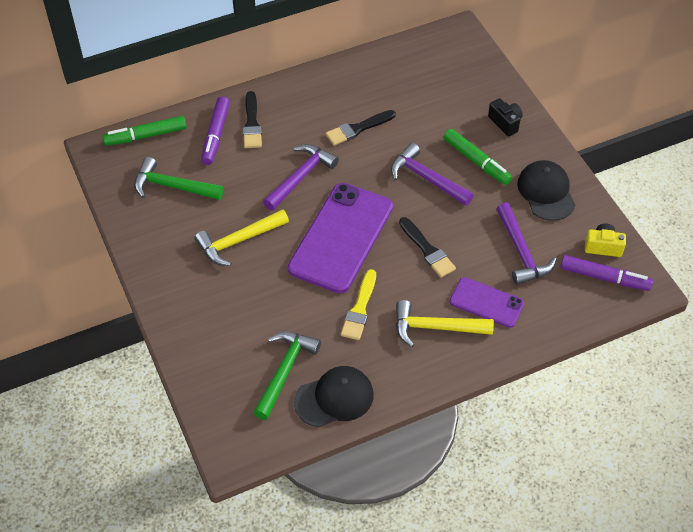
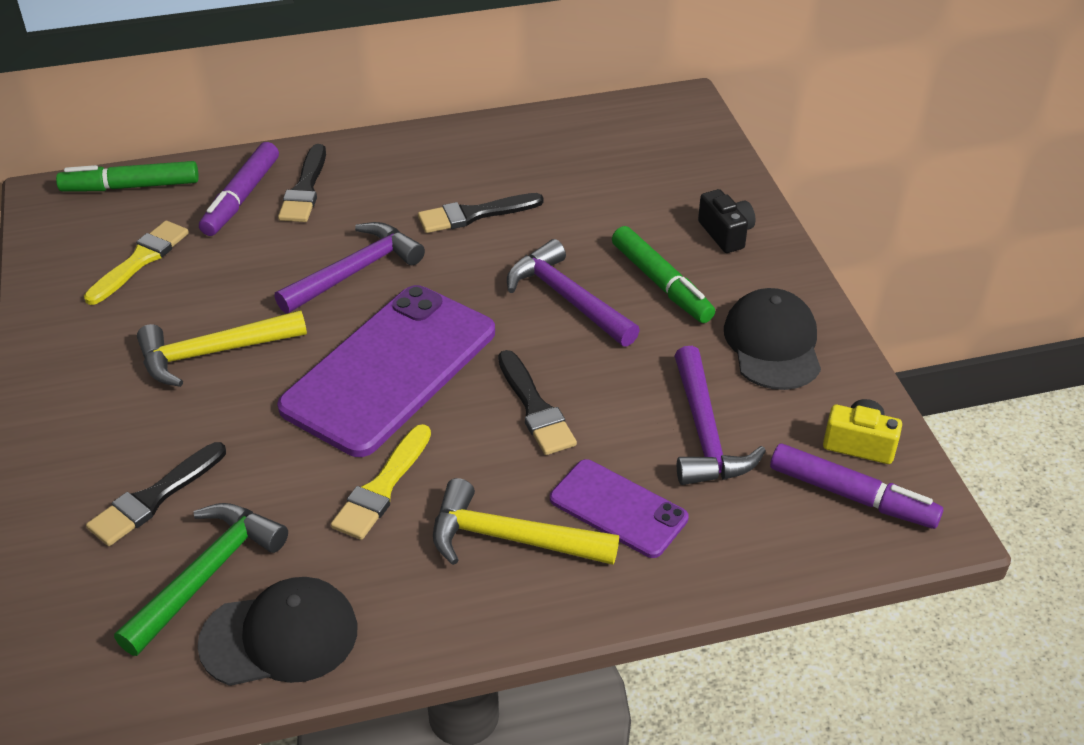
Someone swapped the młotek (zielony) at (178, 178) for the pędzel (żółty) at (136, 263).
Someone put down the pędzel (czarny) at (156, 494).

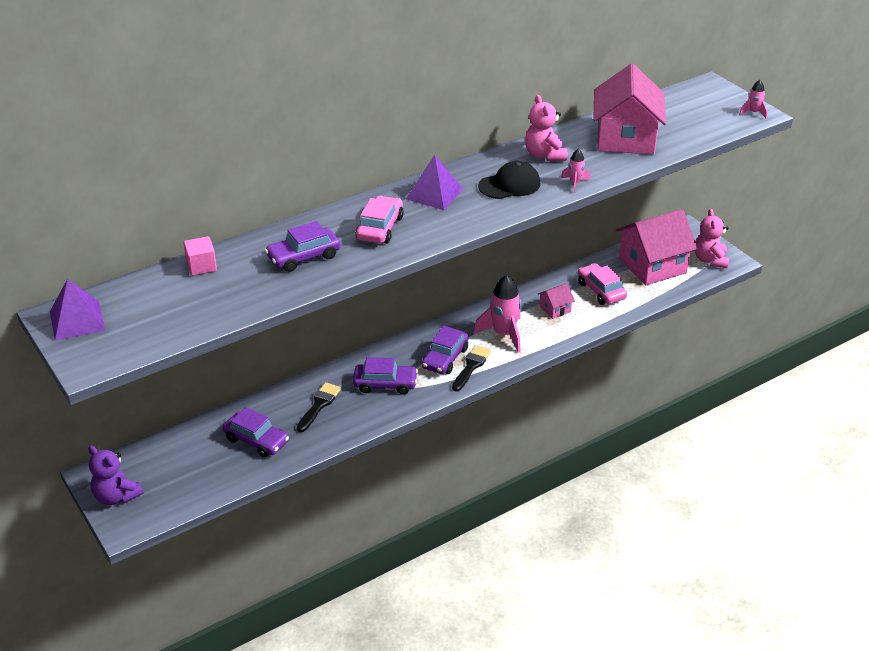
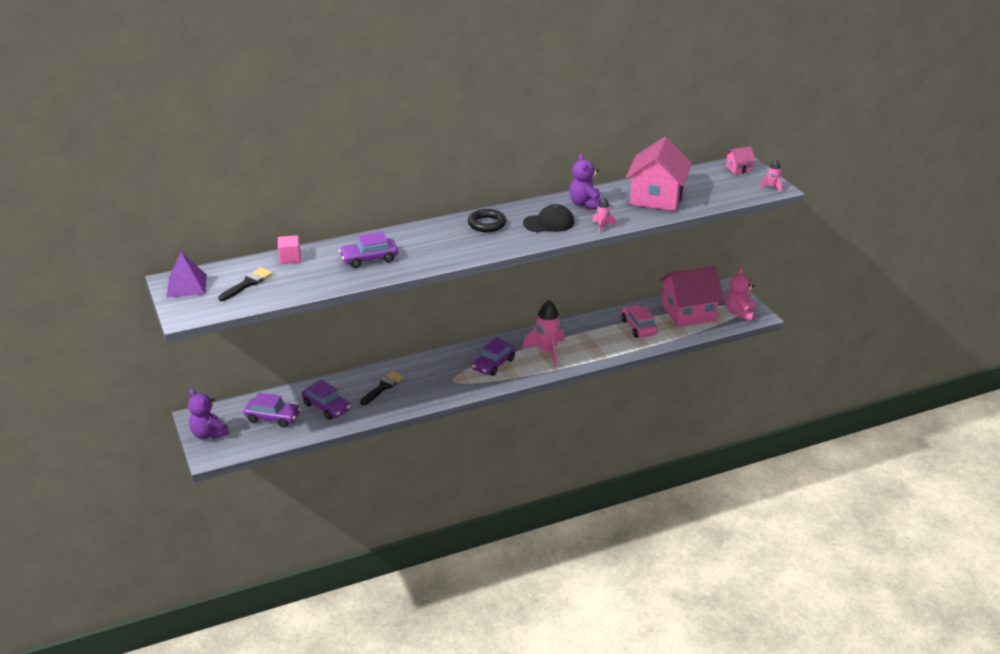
Someone carried the pędzel (czarny) from (471, 368) to (245, 284).
Someone carried the samochód (fioletowy) from (385, 376) to (272, 410).
Someone swapped the piramida (fioletowy) at (434, 182) for the pierścień (czarny) at (487, 220).
Someone repainted the miś (różowy) at (546, 128), which became the miś (fioletowy) at (585, 181).
Someone carried the domek (różowy) from (556, 301) to (740, 160).
Someone took away the samochód (różowy) at (380, 220).

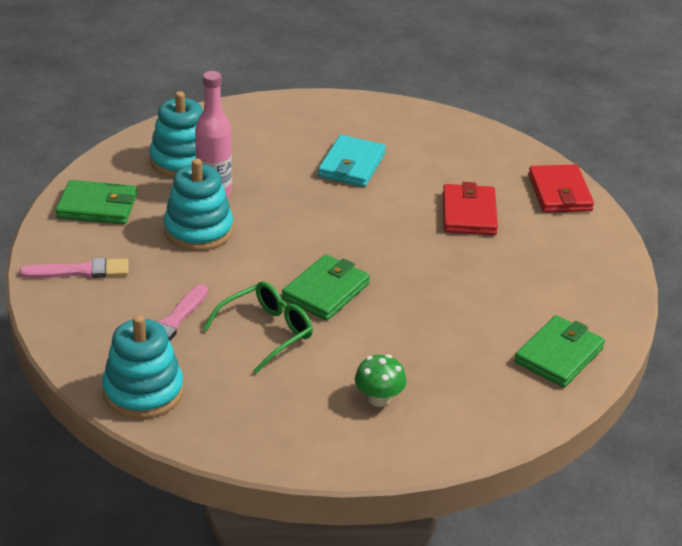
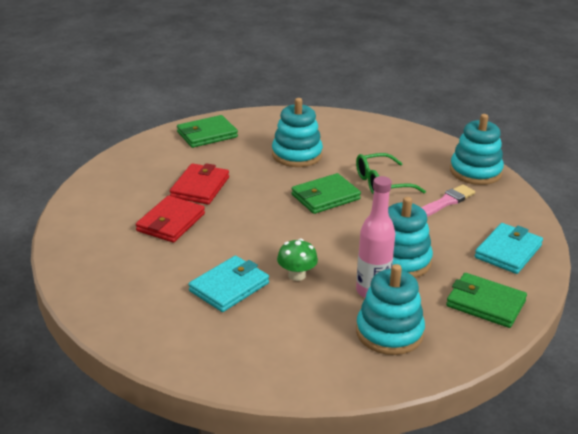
Someone carried the portfel (czerwony) from (561, 189) to (199, 184).
Someone put down the zabawka nakładanka (turkusowy) at (297, 132).
Someone carried the grzyb (zielony) from (381, 380) to (297, 260).
Someone swapped the pędzel (różowy) at (73, 268) for the portfel (turkusowy) at (509, 248).

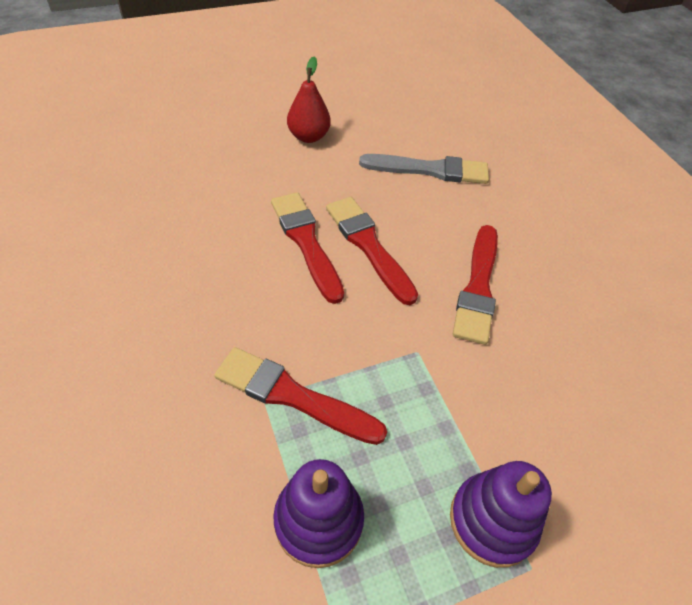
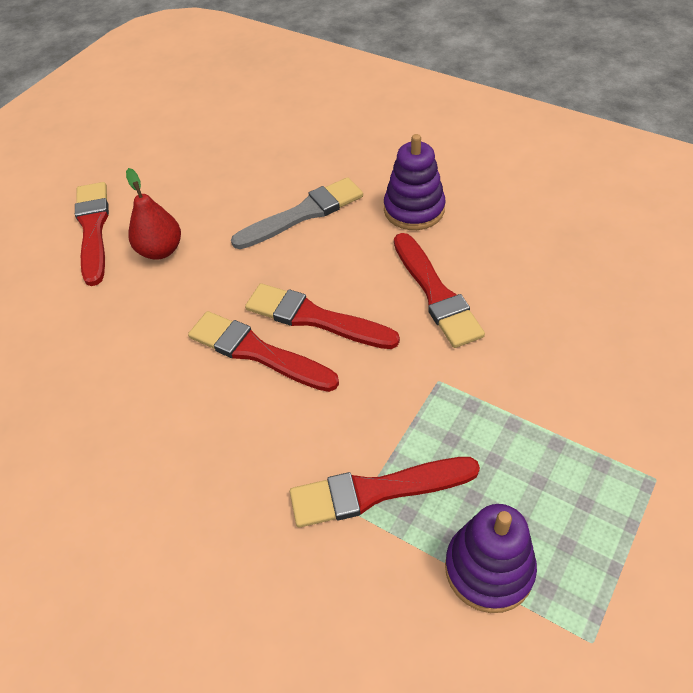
Someone put down the pędzel (czerwony) at (92, 234).
Someone carried the zabawka nakładanka (fioletowy) from (501, 514) to (414, 182).

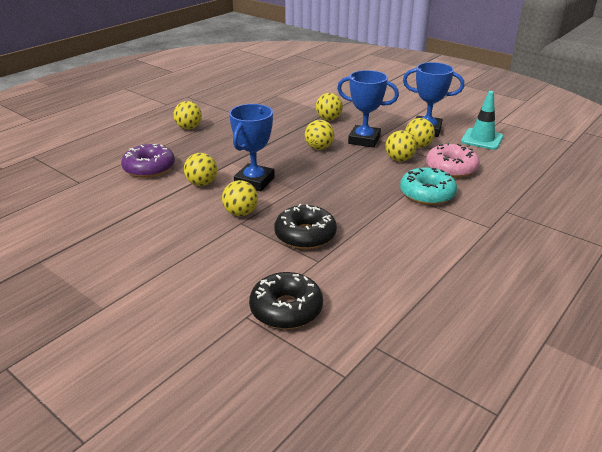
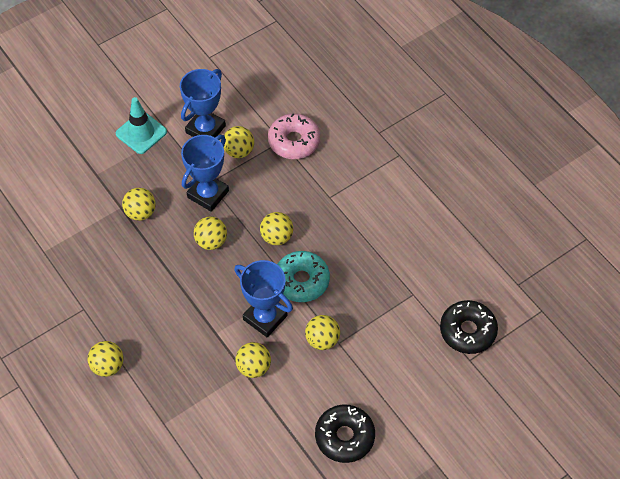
Someone carried the pachołek (turkusowy) from (482, 120) to (141, 125).
Someone carried the piłka (żółty) from (401, 145) to (276, 228).
Someone carried the donut (turkusowy) from (428, 186) to (303, 276).
Someone carried the donut (czarny) from (305, 226) to (345, 434).
Someone took away the donut (fioletowy) at (148, 161).

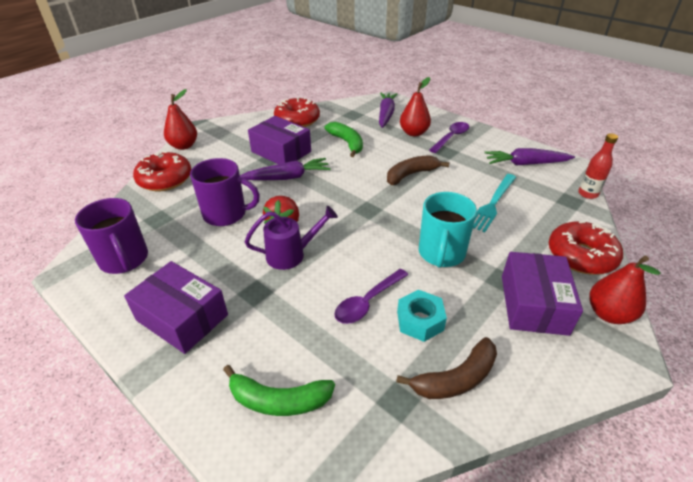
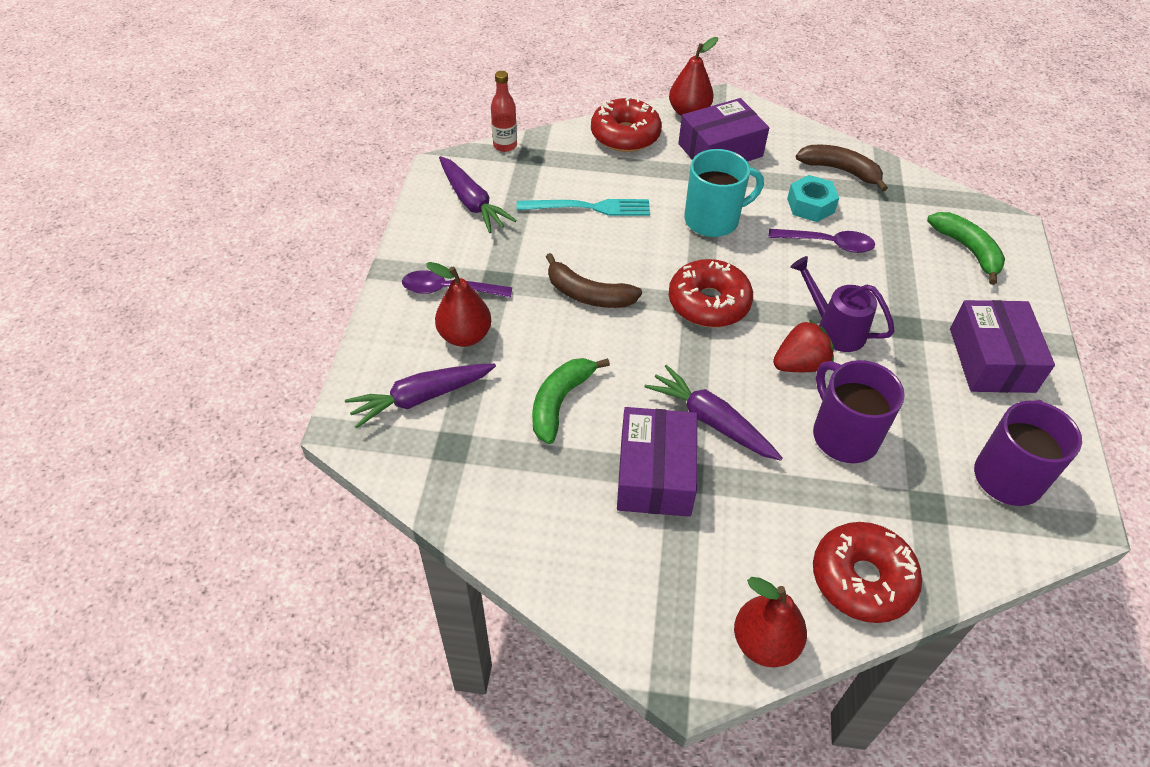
Someone carried the donut (czerwony) from (297, 112) to (711, 293).

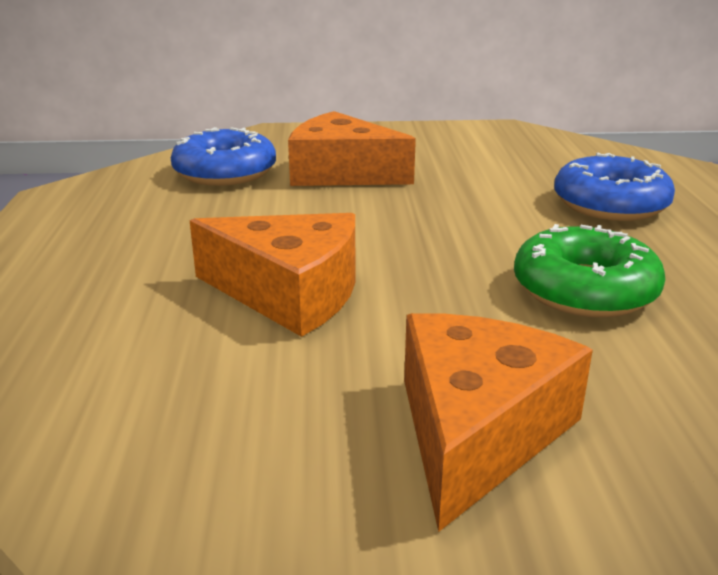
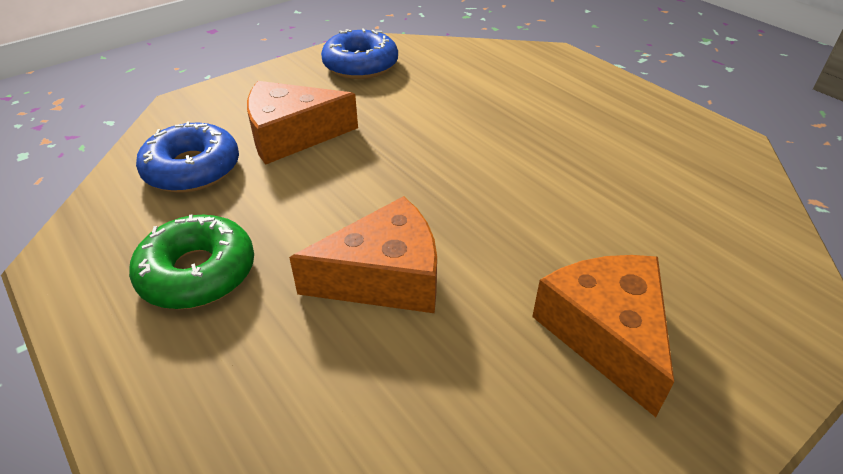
Someone carried the donut (zielony) from (589, 271) to (191, 262).
Someone carried the donut (niebieski) from (614, 187) to (359, 53).

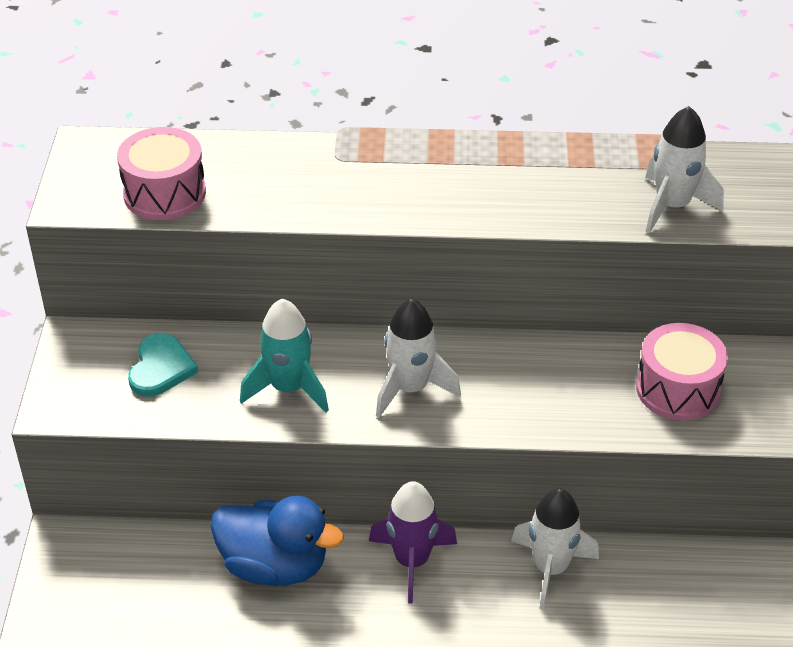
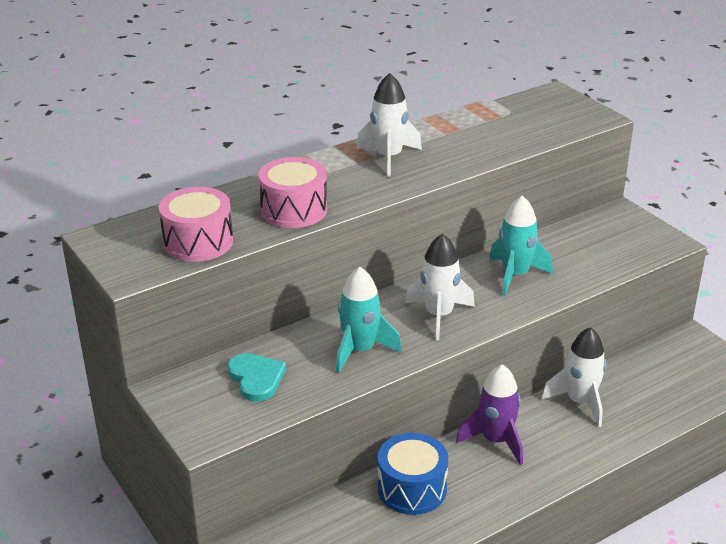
Someone carried the bęben (różowy) from (682, 372) to (292, 192).
Someone carried the rakieta (biały) from (684, 170) to (389, 125).
Someone swapped the kaczka (niebieski) at (277, 541) for the bęben (niebieski) at (413, 474).
Someone put down the rakieta (turkusowy) at (521, 246).

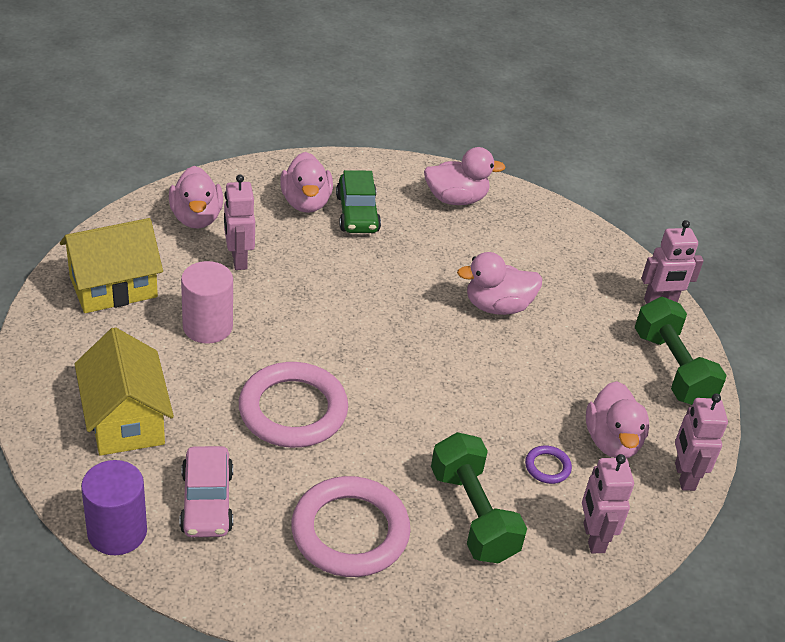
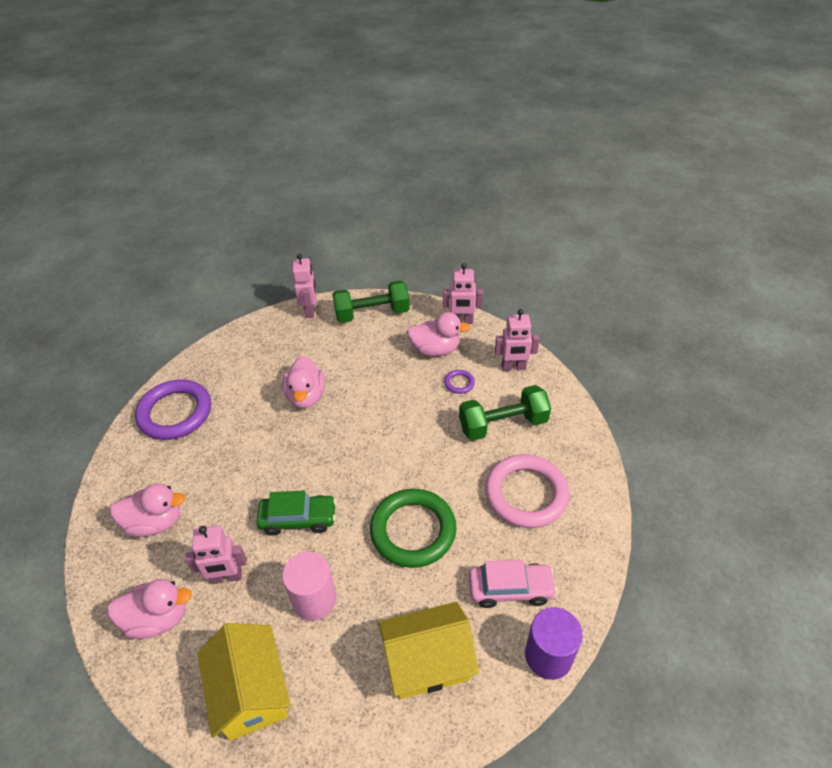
Someone swapped the kaczka (różowy) at (465, 176) for the pierścień (fioletowy) at (173, 409).
Someone carried the samochód (zielony) from (358, 201) to (296, 513).
Someone repainted the pierścień (różowy) at (293, 405), which became the pierścień (zielony) at (413, 528).

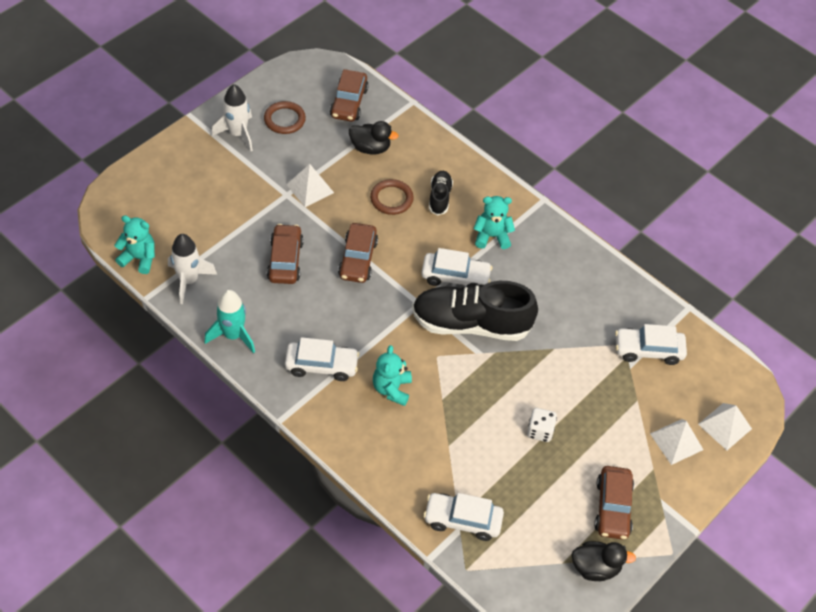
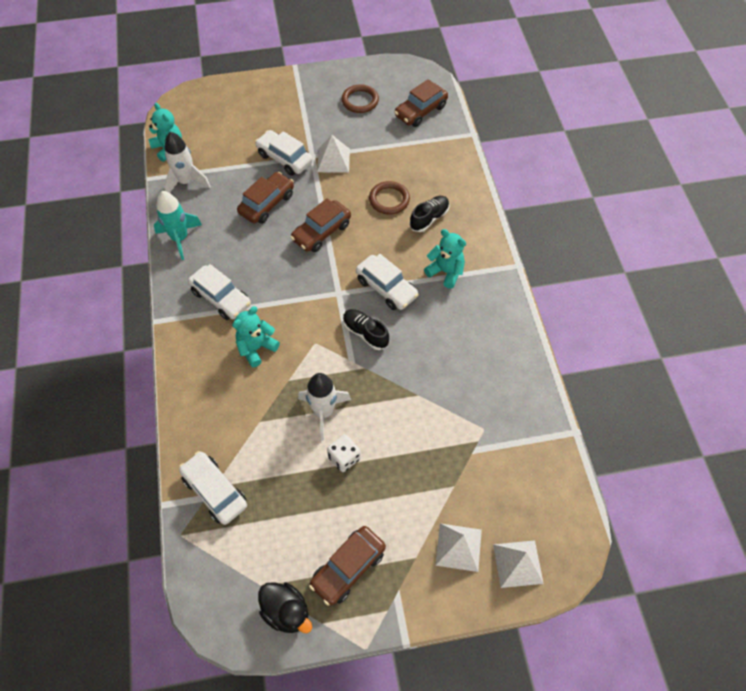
Someone carried the samochód (biały) from (651, 344) to (284, 153).
Someone carried the rakieta (biały) from (232, 117) to (324, 407).
Someone scaled the but (czarny) at (475, 311) by 0.47.
Someone took away the kaczka (czarny) at (373, 137).

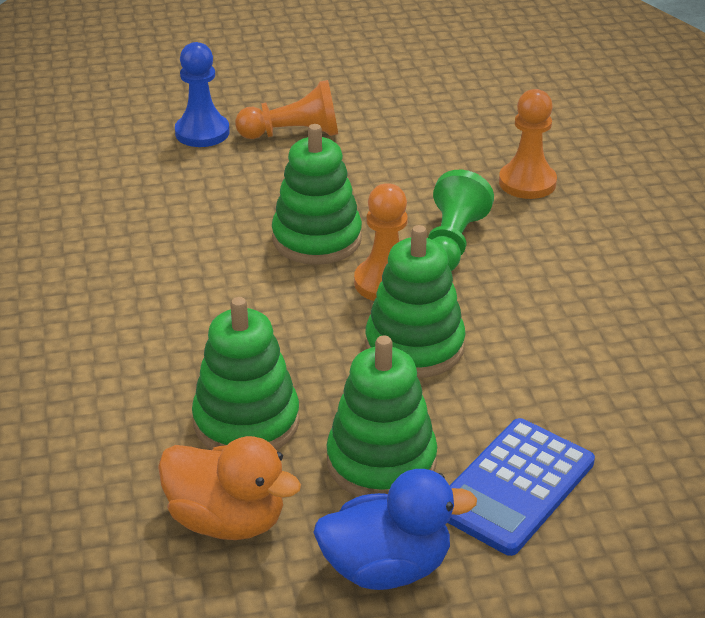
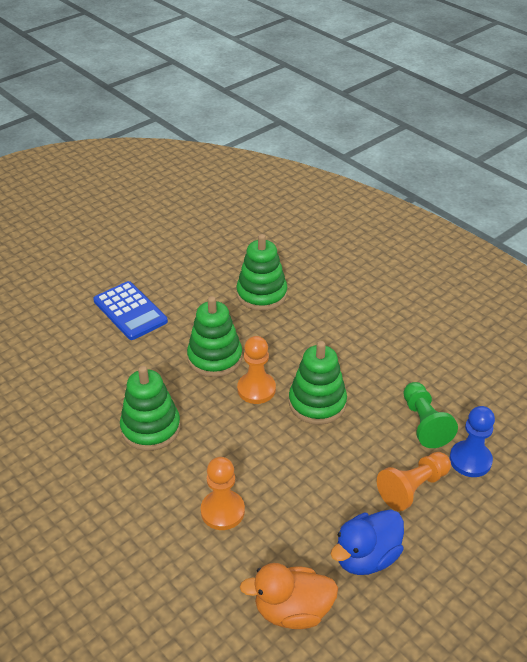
Someone rotated the kalkulator (niebieski) at (521, 487) by 135 degrees clockwise.
Someone carried the zabawka nakładanka (zielony) from (381, 416) to (150, 408).
Someone carried the kaczka (pomarańczowy) from (229, 488) to (289, 596).
Someone carried the kaczka (niebieski) from (395, 529) to (367, 542).
Someone carried the pionek (zielony) from (461, 220) to (430, 415).

